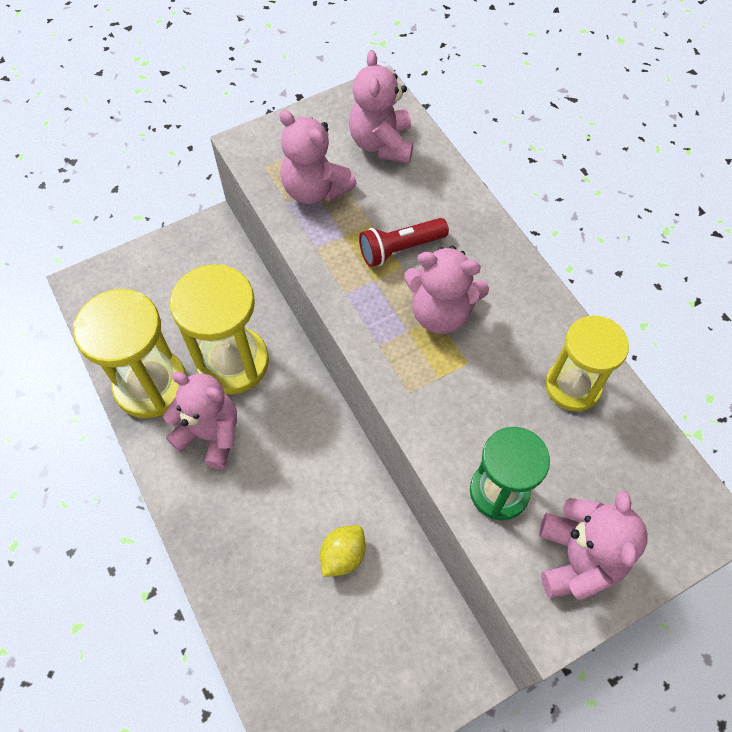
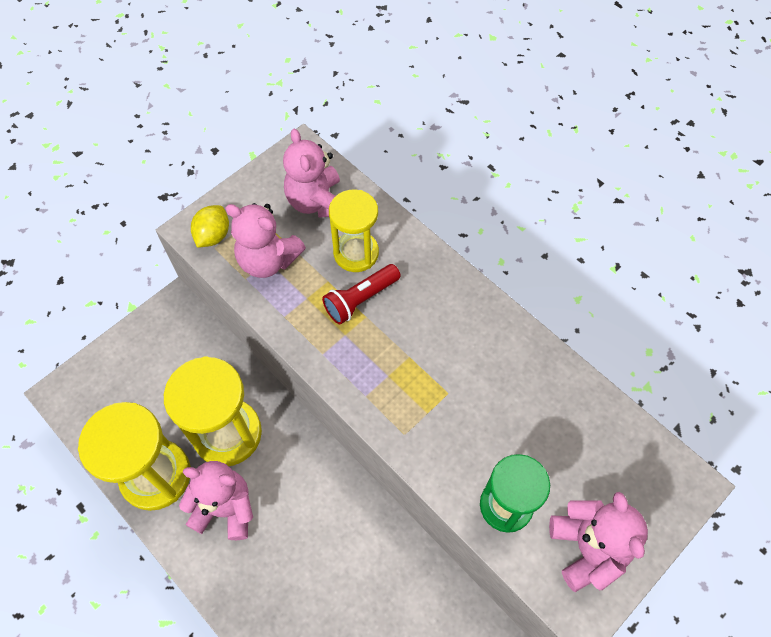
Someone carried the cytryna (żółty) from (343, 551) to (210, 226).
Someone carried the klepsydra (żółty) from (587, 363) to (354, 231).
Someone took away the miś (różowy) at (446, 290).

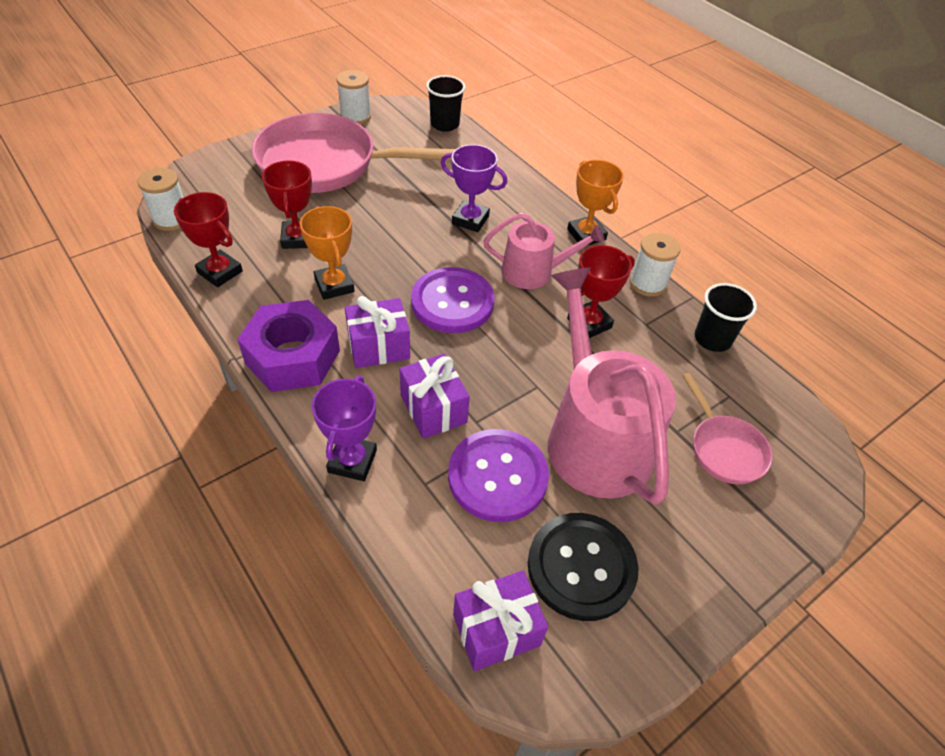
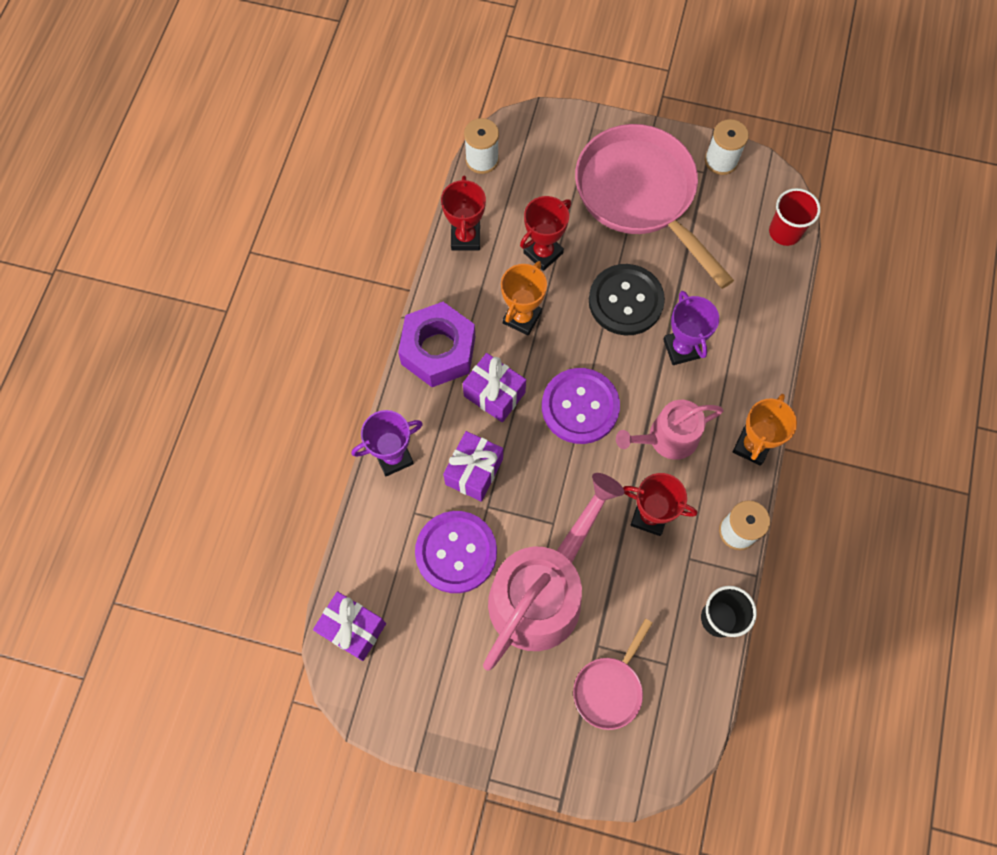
Someone carried the guzik (czarny) from (583, 567) to (627, 300).
Someone rotated the konewka (różowy) at (544, 251) by 105 degrees clockwise.
Someone repainted the szklanka (czarny) at (446, 103), which became the szklanka (czerwony) at (795, 217).

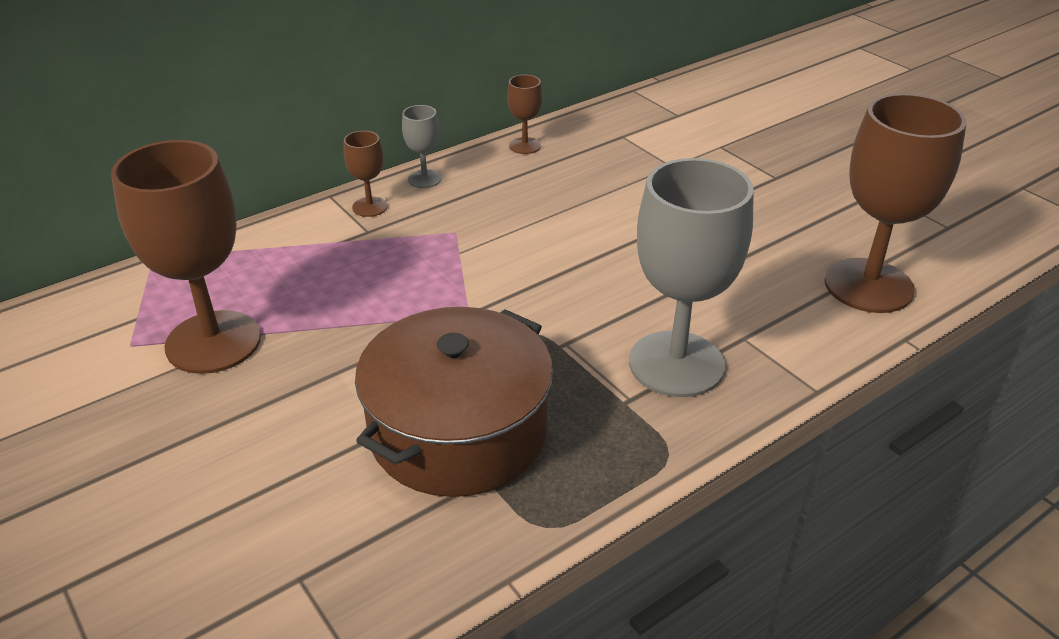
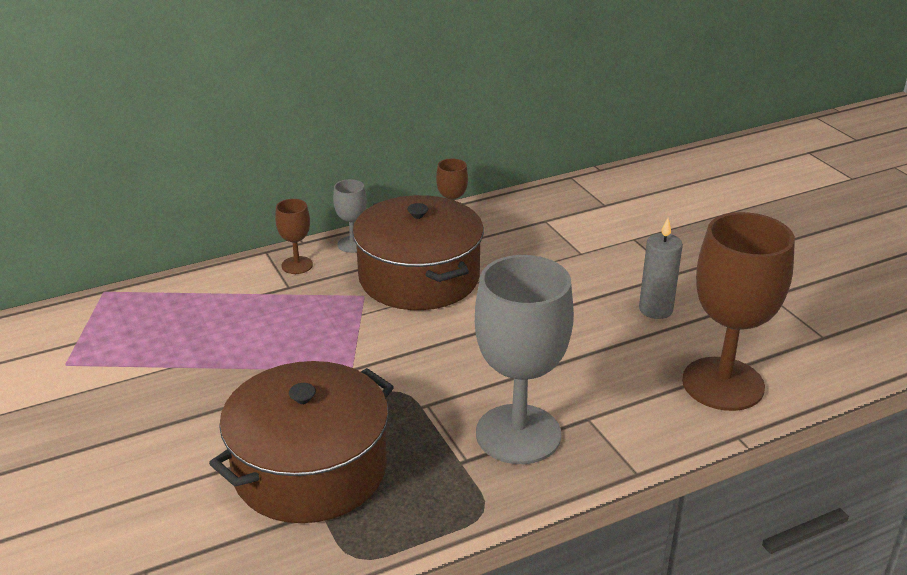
Someone put down the garnek (brązowy) at (418, 252).
Someone put down the świeca (szary) at (661, 268).
Someone took away the kielich (brązowy) at (186, 257).

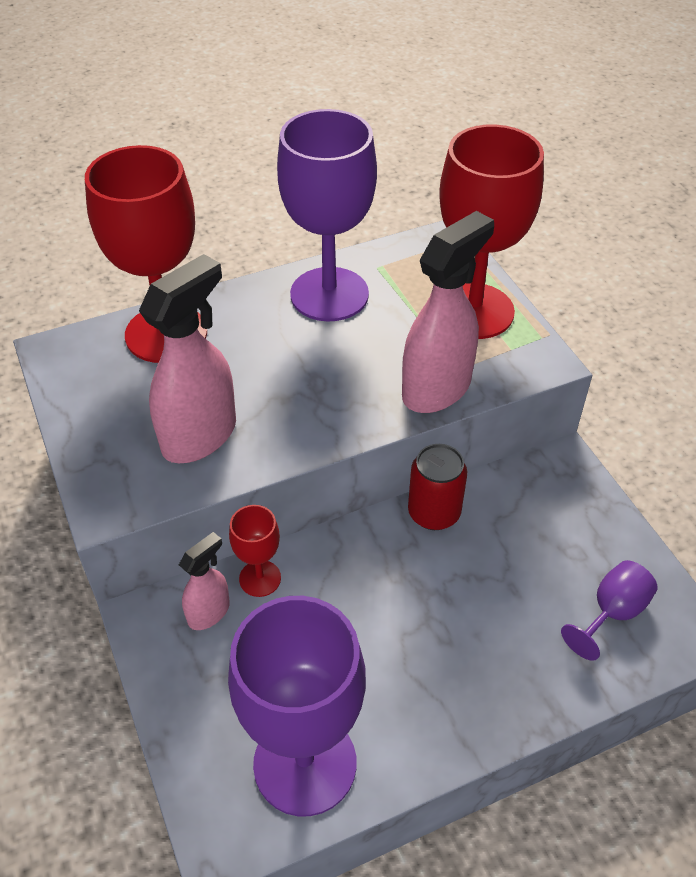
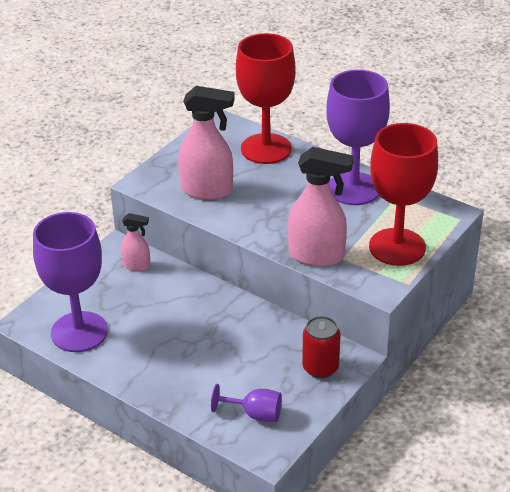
Someone carried the puszka (czerwony) from (437, 487) to (321, 347).
Someone took away the kielich (czerwony) at (255, 551).

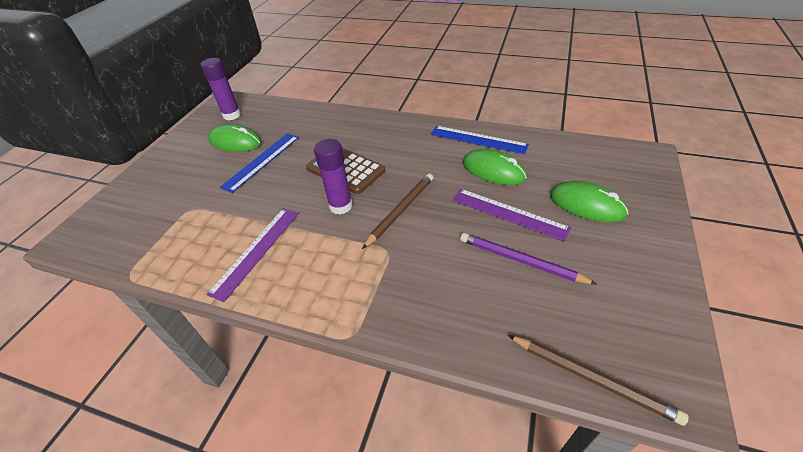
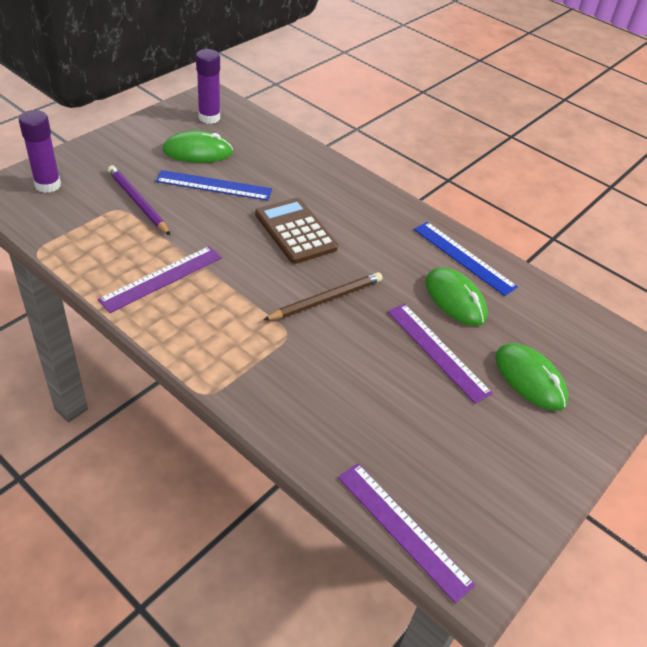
Someone carried the klej w sztyfcie (fioletowy) from (333, 177) to (40, 151).
Someone carried the ołówek (fioletowy) from (528, 259) to (139, 200).
Someone rotated the linijka (niebieski) at (259, 163) by 45 degrees clockwise.
Someone rotated the myszka (zielony) at (235, 138) by 45 degrees counterclockwise.
Someone swapped the ołówek (brązowy) at (598, 380) for the linijka (fioletowy) at (406, 533).

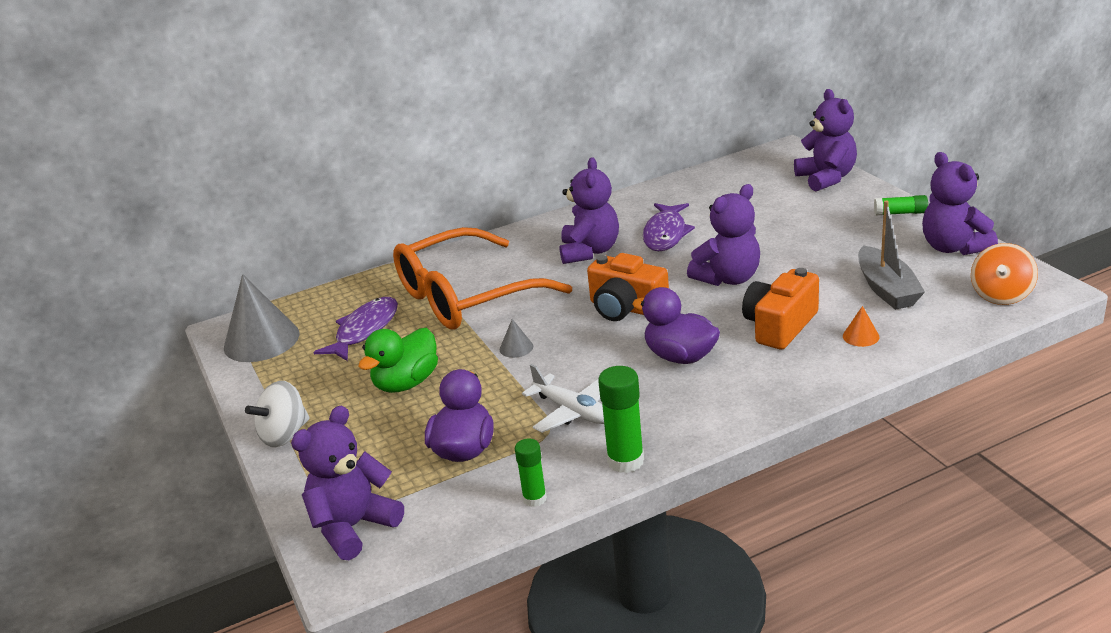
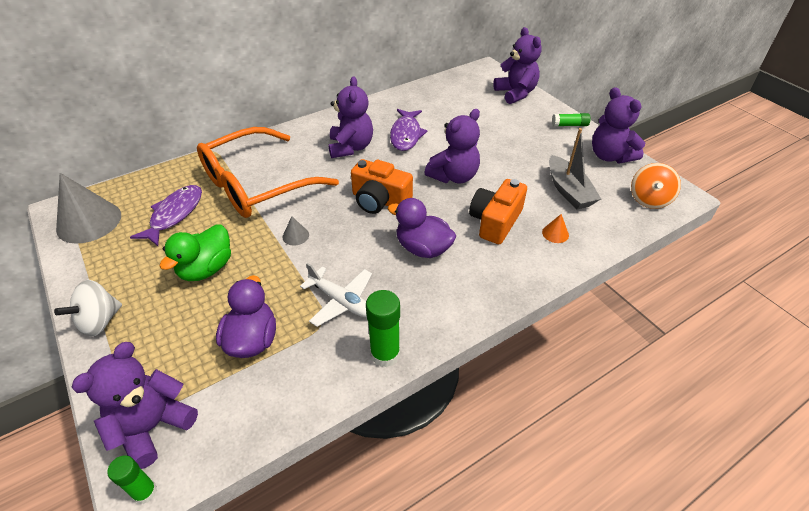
Someone carried the klej w sztyfcie (zielony) from (531, 472) to (132, 479).

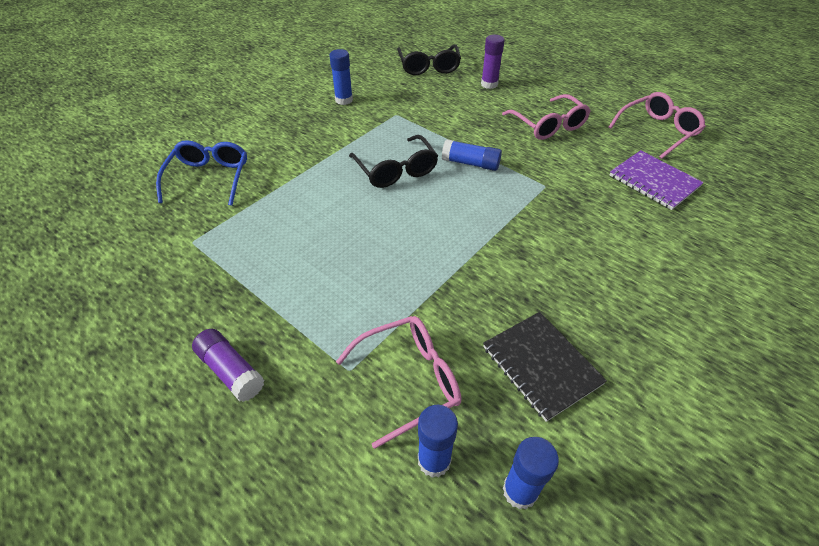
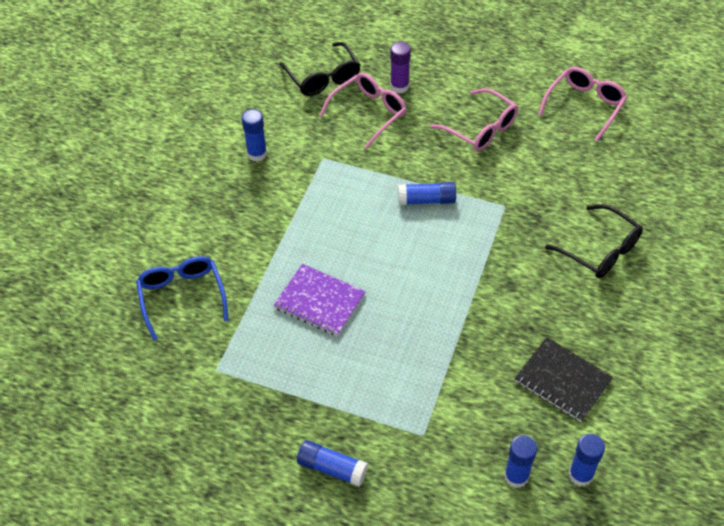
Someone carried the zeszyt (fioletowy) from (657, 180) to (320, 300).
Someone repainted the klej w sztyfcie (fioletowy) at (228, 365), which became the klej w sztyfcie (niebieski) at (332, 463).
Someone carried the okulary (różowy) from (398, 382) to (362, 111).
Someone carried the okulary (czarny) from (393, 161) to (594, 241).

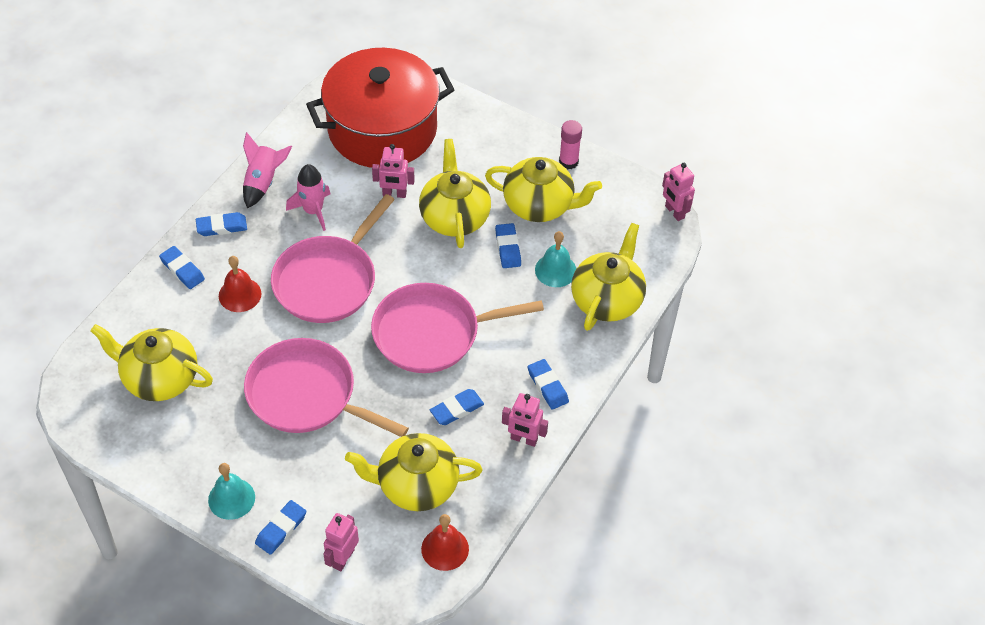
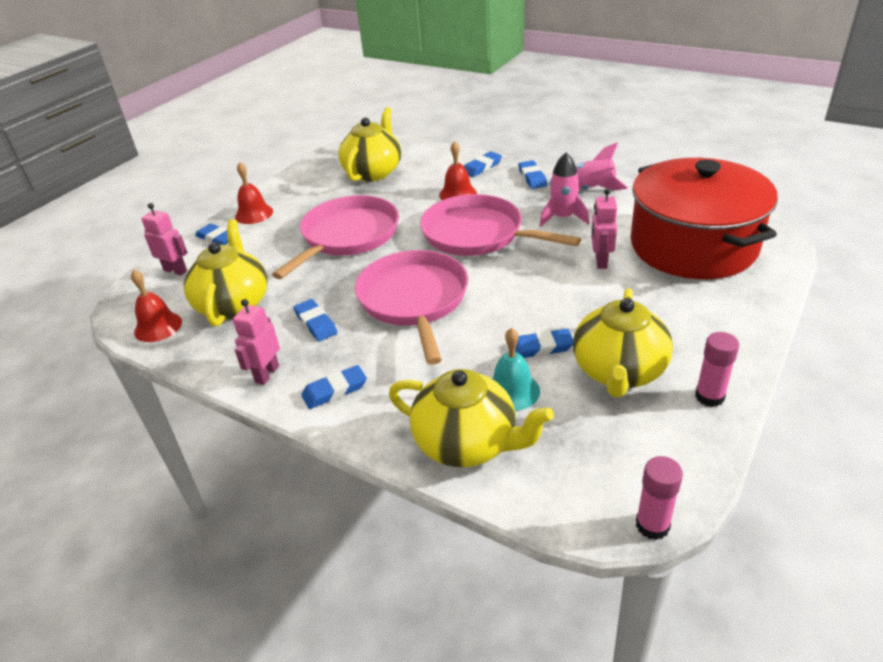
Someone repainted the dzwonek (turkusowy) at (231, 491), which became the dzwonek (czerwony) at (254, 193).
Someone swapped the robot (różowy) at (678, 192) for the klej w sztyfcie (różowy) at (659, 498).
Someone took away the imbryk (żółty) at (455, 193).

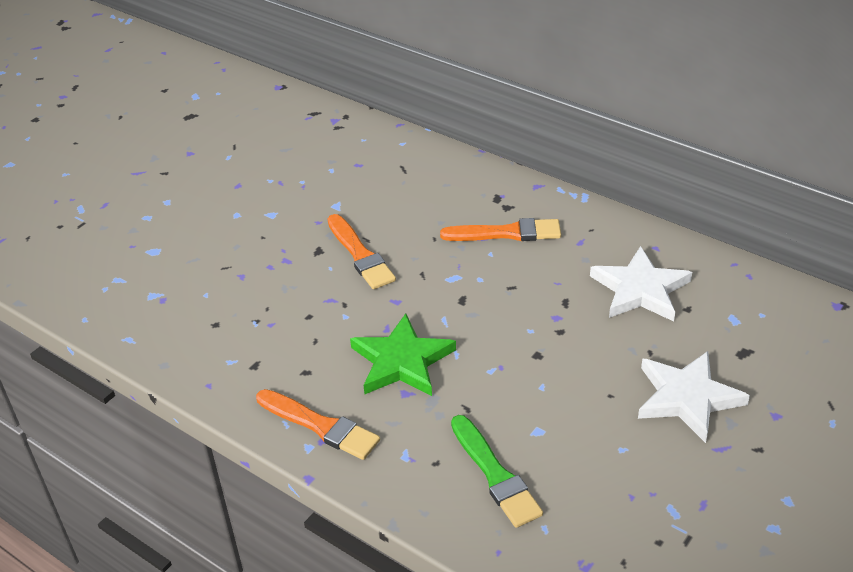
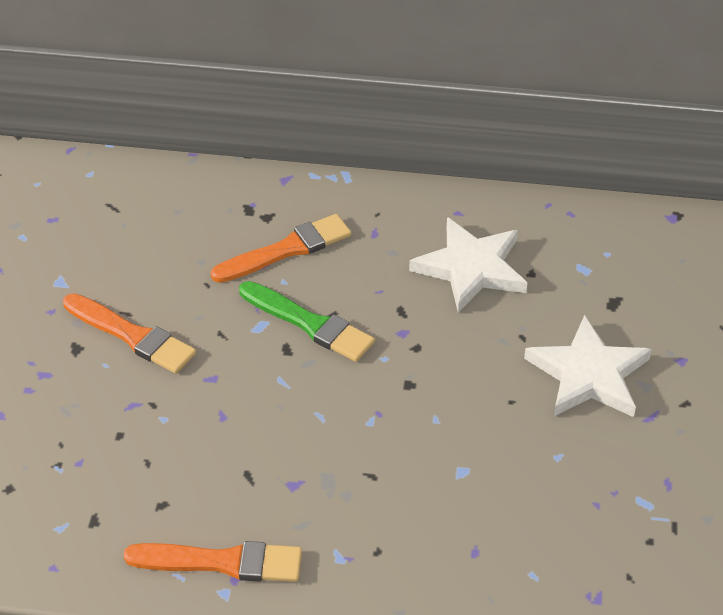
Someone carried the pędzel (zielony) from (497, 471) to (307, 321).
Someone took away the gwiazda (zielony) at (403, 354).

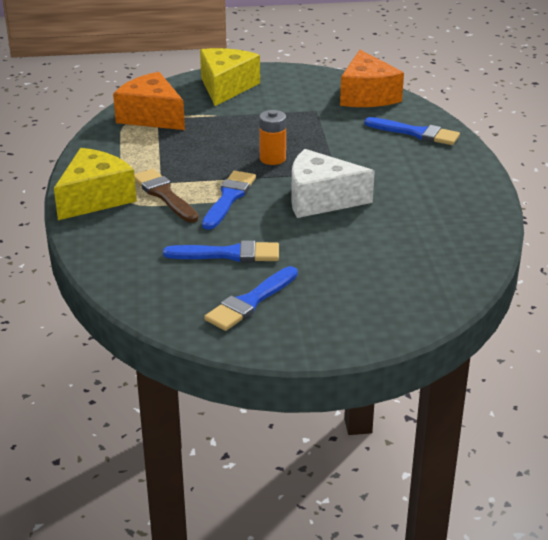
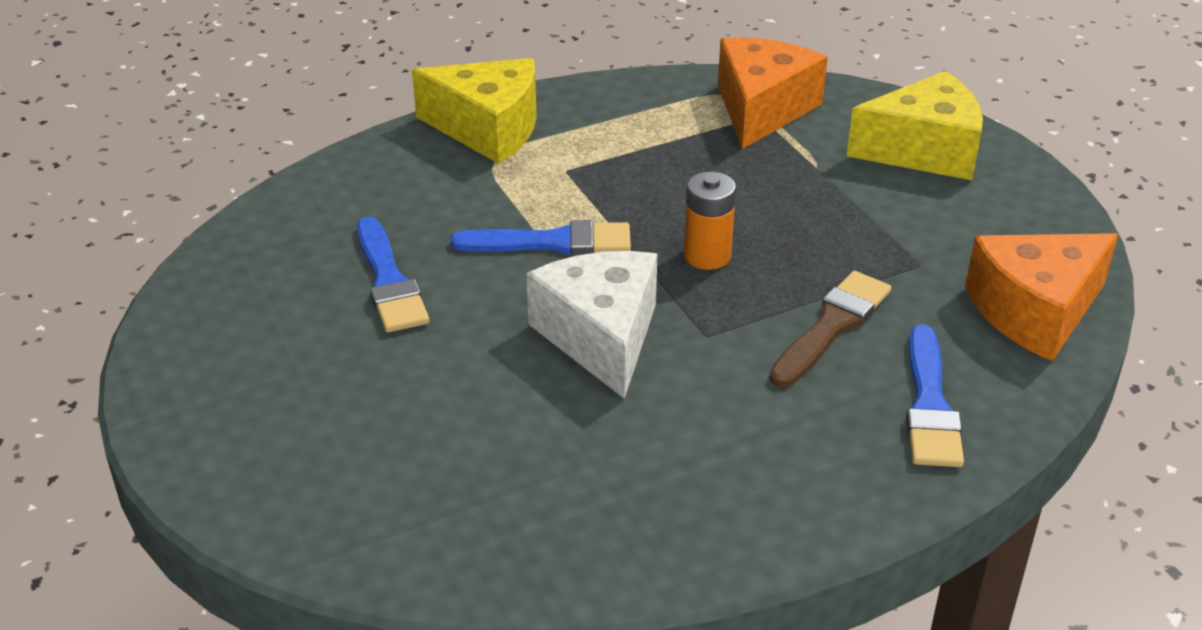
Someone carried the pędzel (brązowy) from (166, 196) to (830, 329).
Someone took away the pędzel (niebieski) at (251, 298).

